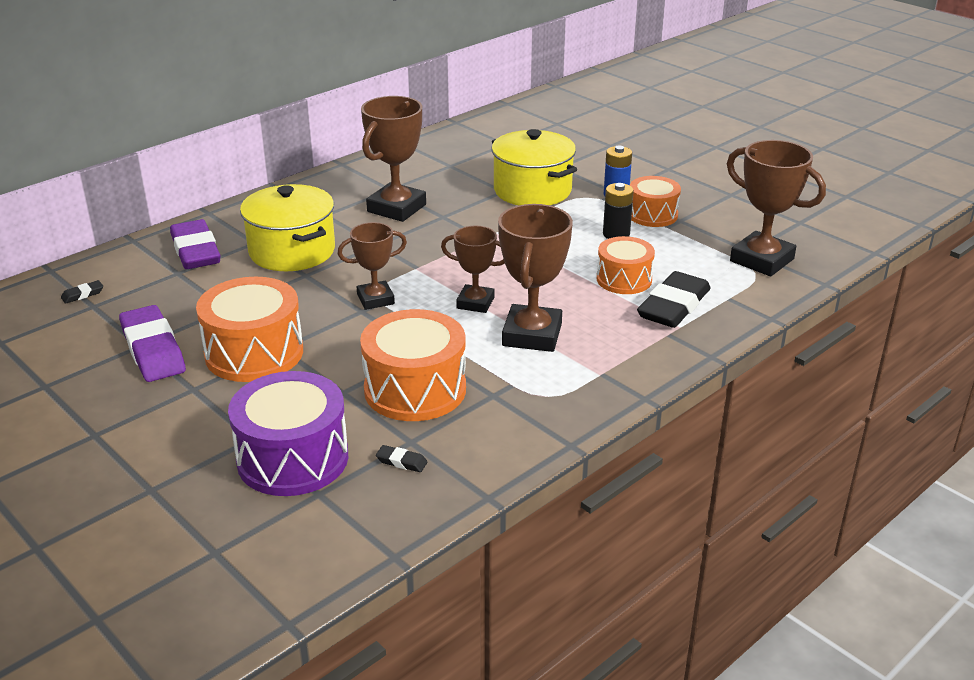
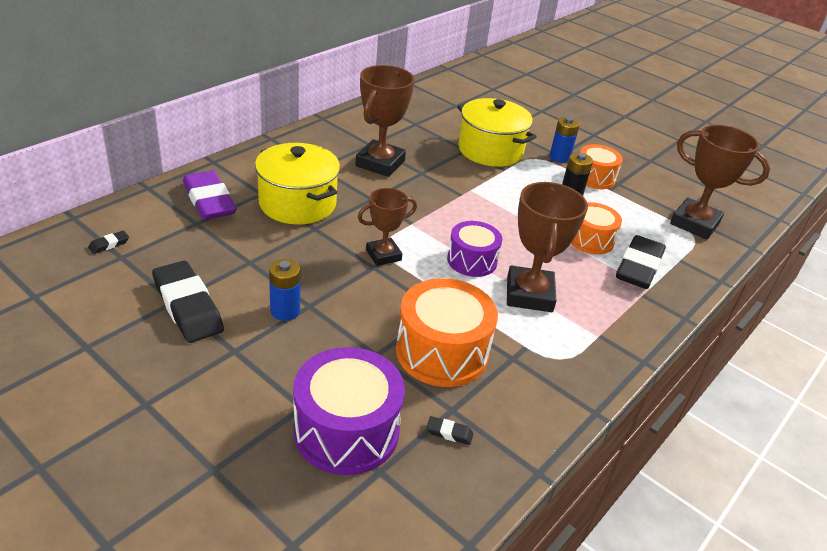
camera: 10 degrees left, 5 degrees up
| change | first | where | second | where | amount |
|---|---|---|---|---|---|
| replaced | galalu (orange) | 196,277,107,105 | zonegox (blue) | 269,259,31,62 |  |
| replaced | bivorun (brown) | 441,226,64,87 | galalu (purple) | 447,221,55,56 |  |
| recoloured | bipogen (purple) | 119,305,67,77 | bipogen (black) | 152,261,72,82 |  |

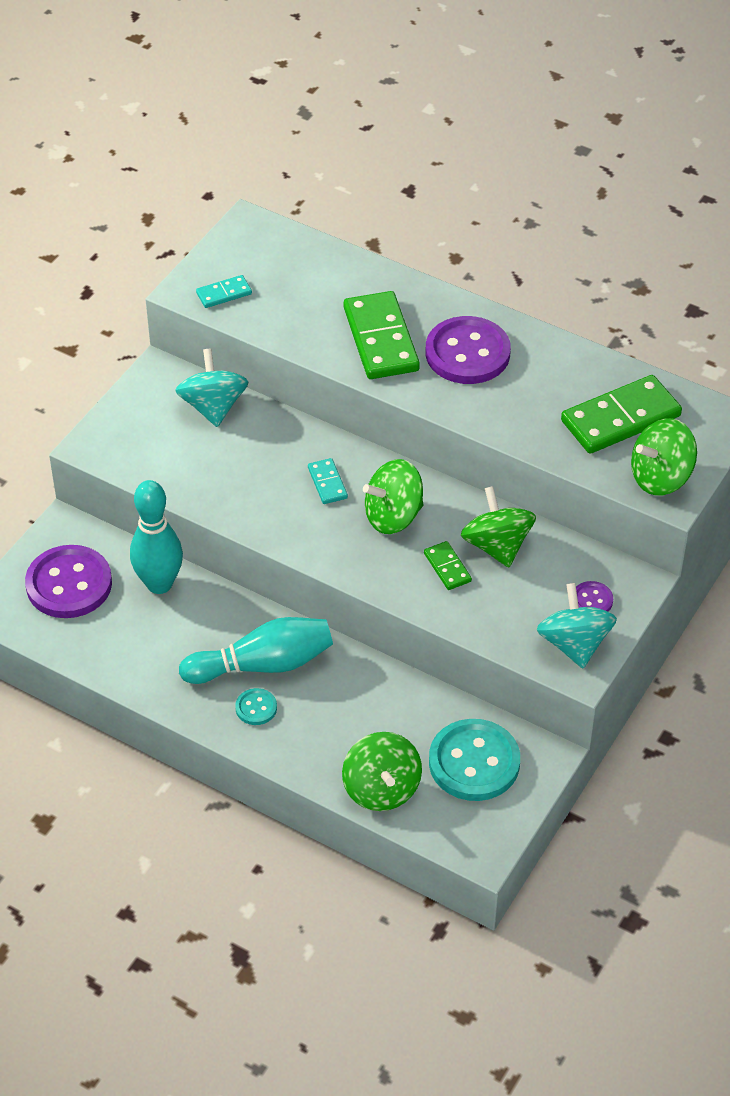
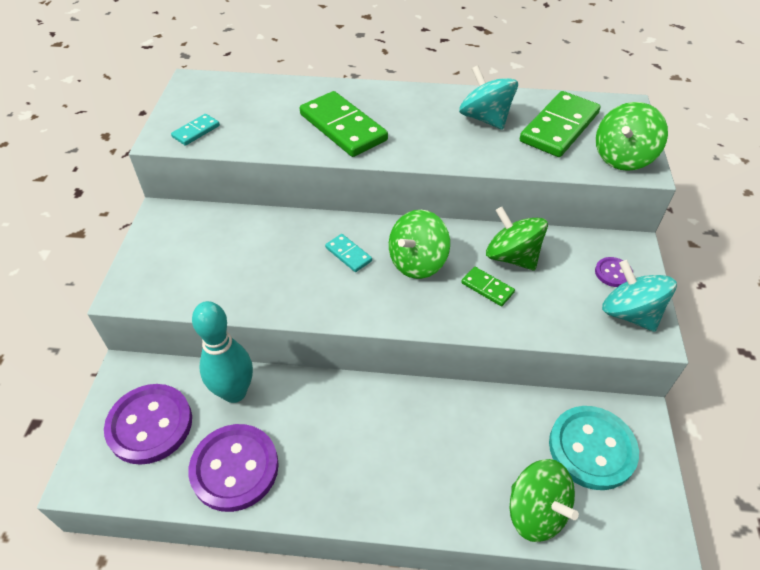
camera: 25 degrees left, 0 degrees up
| change | first | where | second | where | amount |
|---|---|---|---|---|---|
| removed | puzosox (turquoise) | 179,617,154,67 |  |  |  |
| removed | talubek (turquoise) | 235,688,42,37 |  |  |  |
| moved | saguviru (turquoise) | 175,349,73,78 |  | 459,65,59,65 |  |
| moved | talubek (purple) | 426,316,85,68 |  | 188,424,91,88 |  |

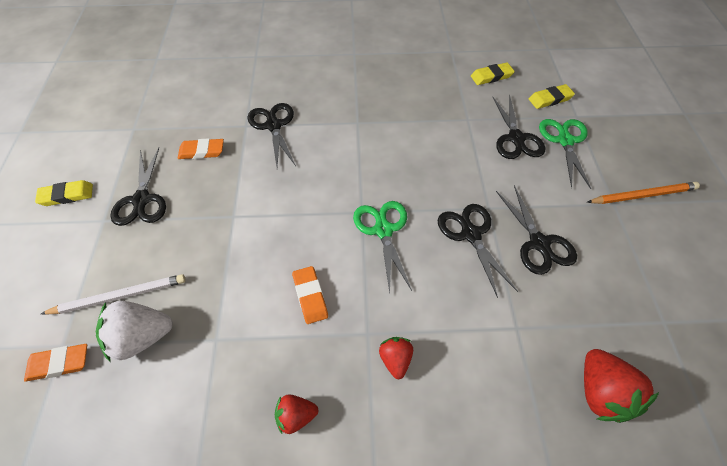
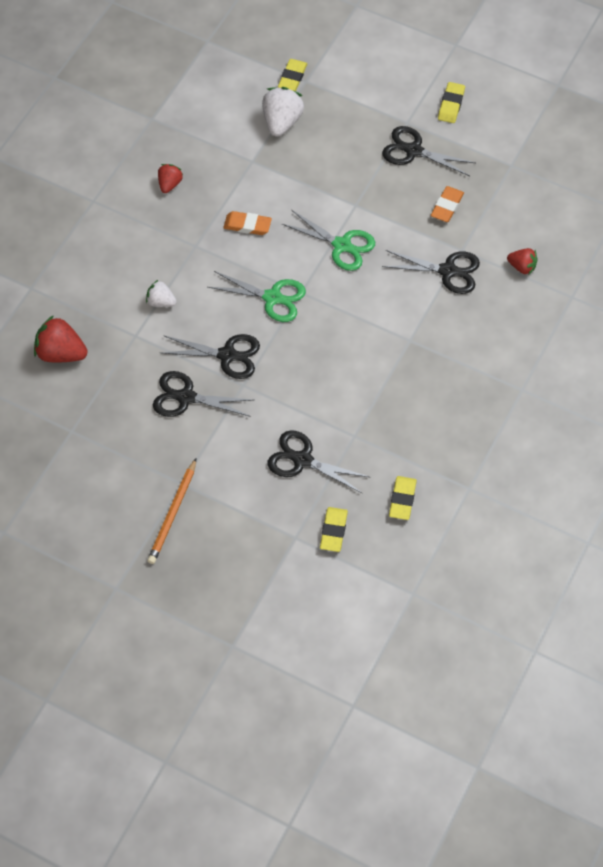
camera: 120 degrees right, 5 degrees up
| change | first | where | second | where | amount |
|---|---|---|---|---|---|
| removed | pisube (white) | 41,274,144,41 |  |  |  |
| added |  |  | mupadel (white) | 146,280,31,27 |  |
| moved | mupadel (red) | 379,337,34,42 |  | 507,248,30,26 |  |
| moved | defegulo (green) | 539,119,52,70 |  | 282,210,93,61 |  |
| recoloured | bipogen (orange) | 24,344,63,38 | bipogen (yellow) | 278,59,29,32 |  |

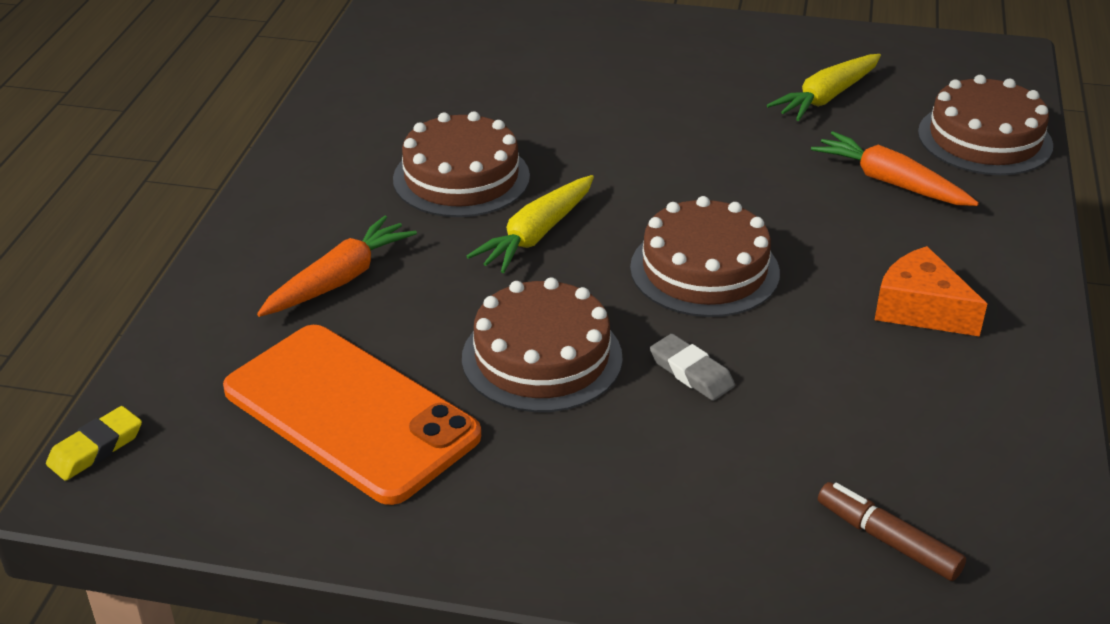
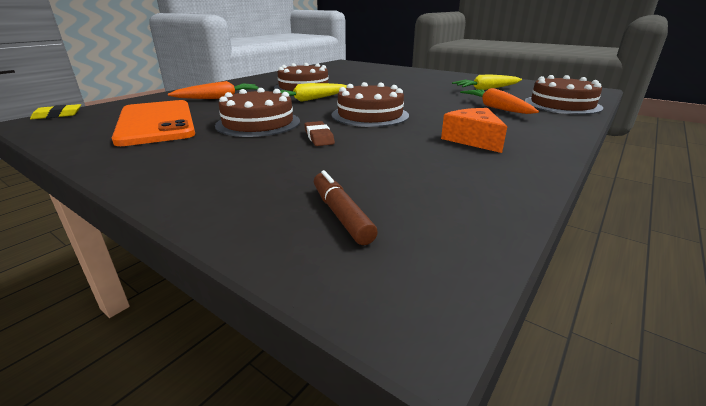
camera: 25 degrees right, 10 degrees down
| change | first | where | second | where | amount |
|---|---|---|---|---|---|
| recoloured | bipogen (grey) | 650,334,85,67 | bipogen (brown) | 304,121,31,25 |  |

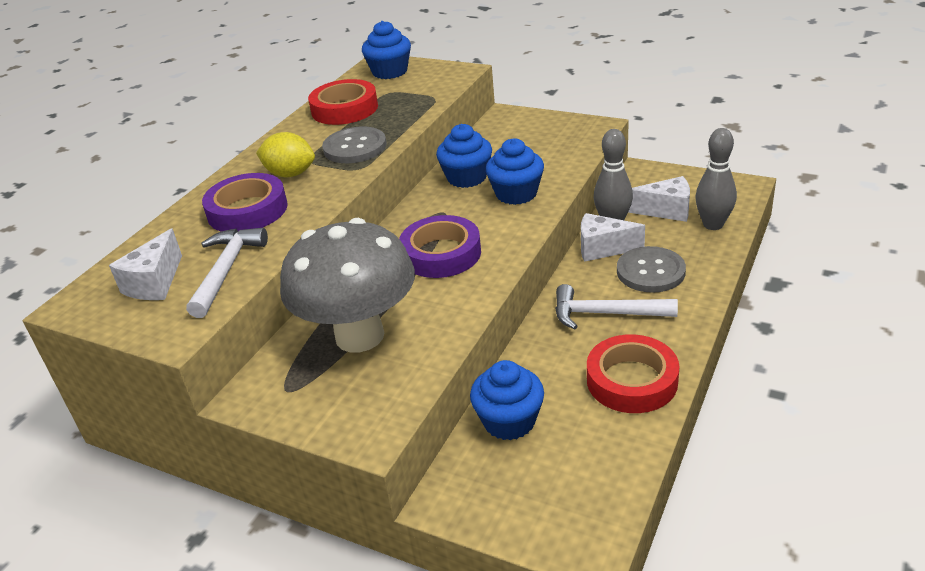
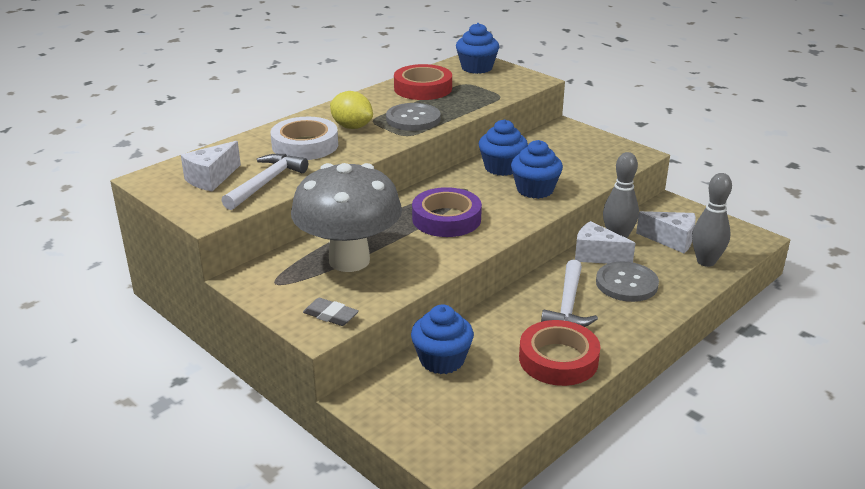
camera: 15 degrees right, 5 degrees down
| change | first | where | second | where | amount |
|---|---|---|---|---|---|
| added |  |  | bipogen (grey) | 303,298,56,28 |  |
| recoloured | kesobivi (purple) | 202,173,86,59 | kesobivi (white) | 270,117,68,43 |  |
| turned | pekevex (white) | 555,284,123,46 |  | 541,259,57,68 | 105 degrees counterclockwise |

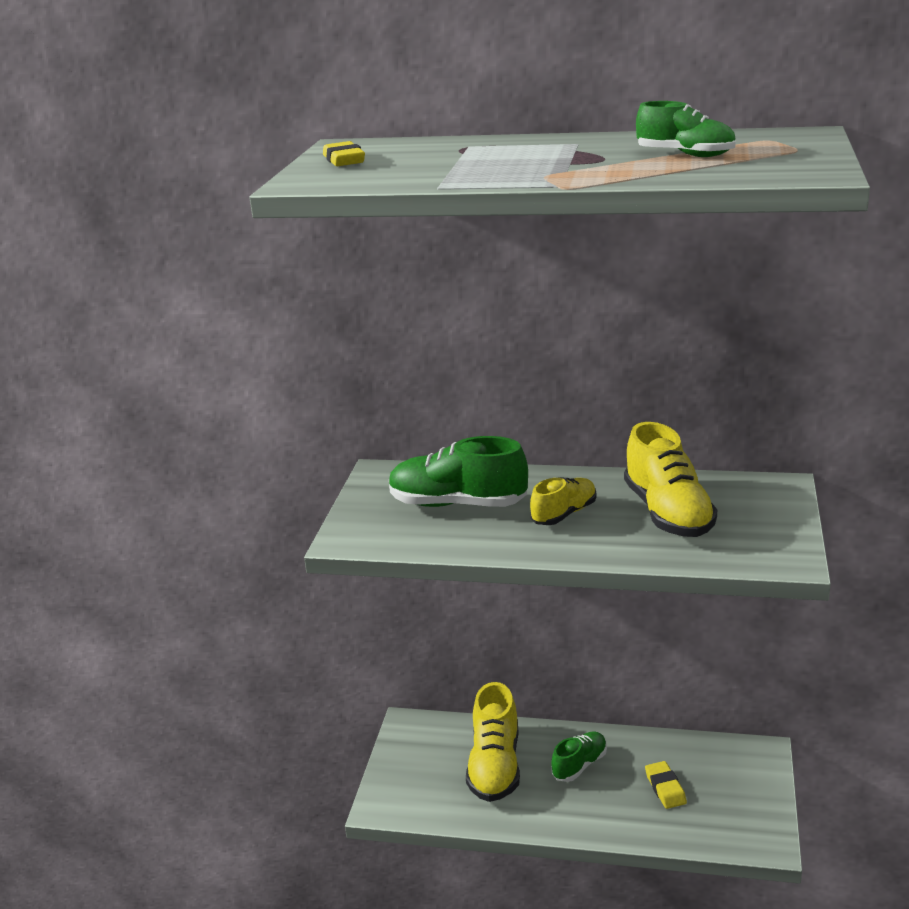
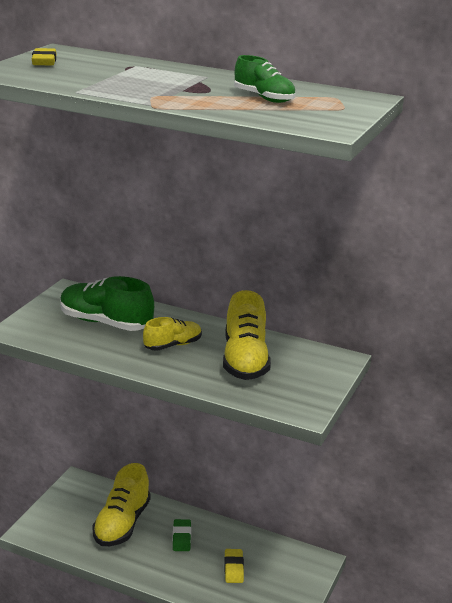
camera: 10 degrees right, 0 degrees up
| change | first | where | second | where | amount |
|---|---|---|---|---|---|
| replaced | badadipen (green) | 551,732,56,50 | bipogen (green) | 173,519,18,32 |  |

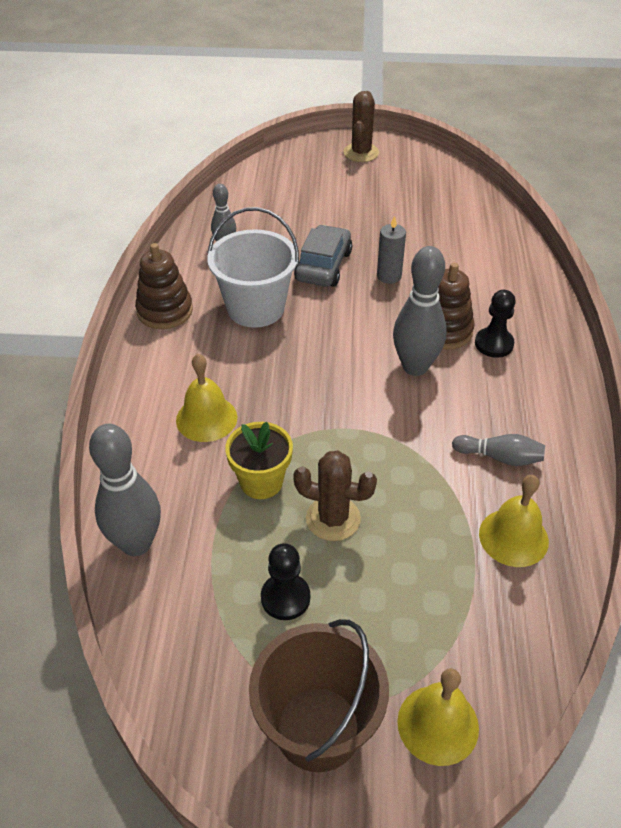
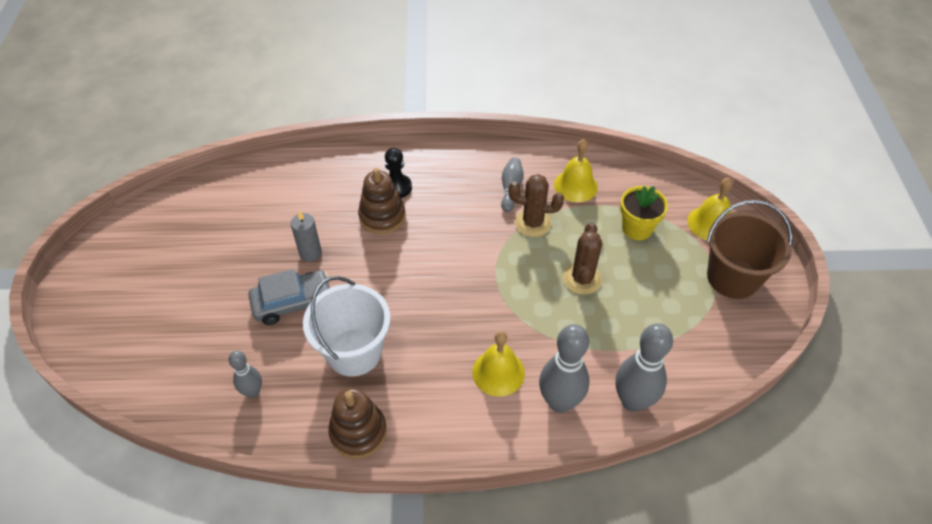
camera: 95 degrees left, 5 degrees up
| change | first | where | second | where | amount |
|---|---|---|---|---|---|
| removed | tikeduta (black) | 261,543,49,77 |  |  |  |
| moved | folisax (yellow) | 225,422,68,77 |  | 620,186,48,54 |  |
| moved | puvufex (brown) | 344,91,35,71 |  | 508,174,56,63 |  |
| moved | puzosox (grey) | 393,246,54,130 |  | 539,324,50,89 |  |
| turned | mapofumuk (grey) | 294,225,58,62 |  | 248,269,82,56 | 150 degrees clockwise |

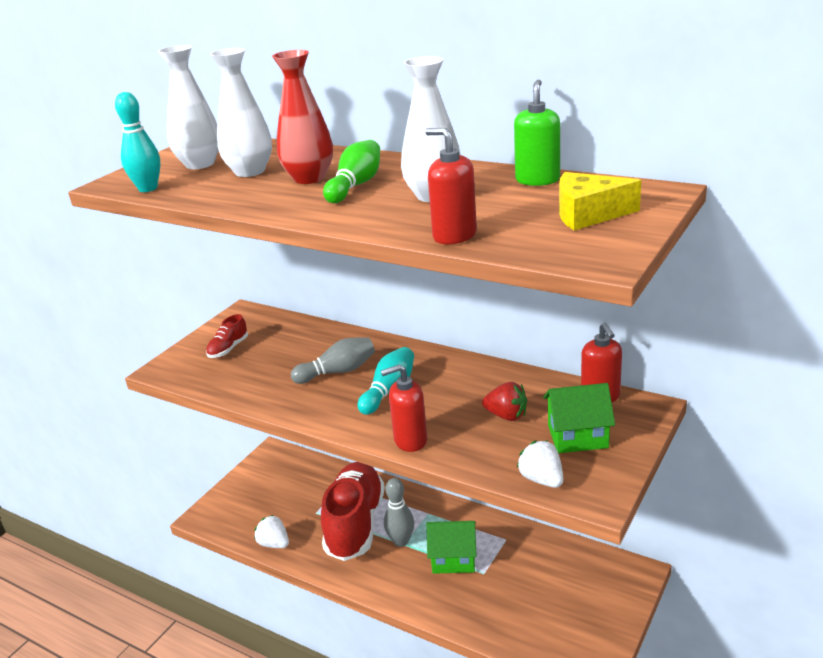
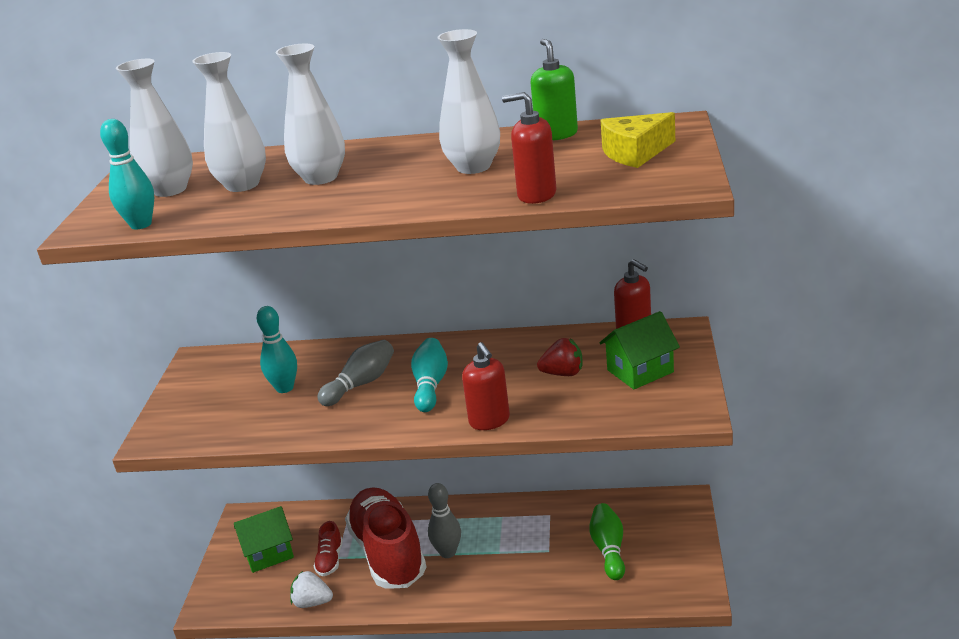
camera: 25 degrees left, 0 degrees up
| change | first | where | second | where | amount |
|---|---|---|---|---|---|
| removed | mupadel (white) | 517,440,46,48 |  |  |  |
| added |  |  | puzosox (turquoise) | 257,306,40,87 |  |
| moved | badadipen (red) | 206,314,42,44 |  | 314,521,29,55 |  |
| moved | puzosox (green) | 323,140,57,63 |  | 589,503,36,77 |  |
| moved | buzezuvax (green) | 426,521,51,53 |  | 234,506,60,67 |  |
| recoloured | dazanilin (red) | 272,50,61,134 | dazanilin (white) | 276,44,69,141 |  |
| turned | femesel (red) | 381,364,46,88 |  | 462,342,48,88 | 75 degrees counterclockwise |

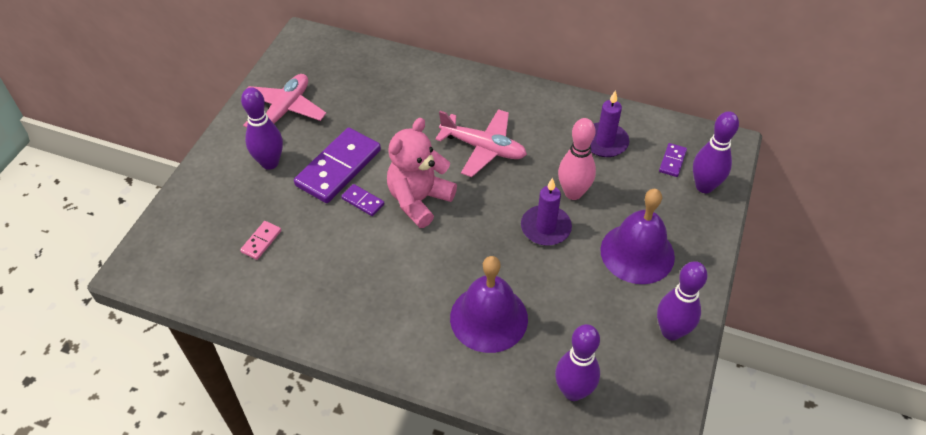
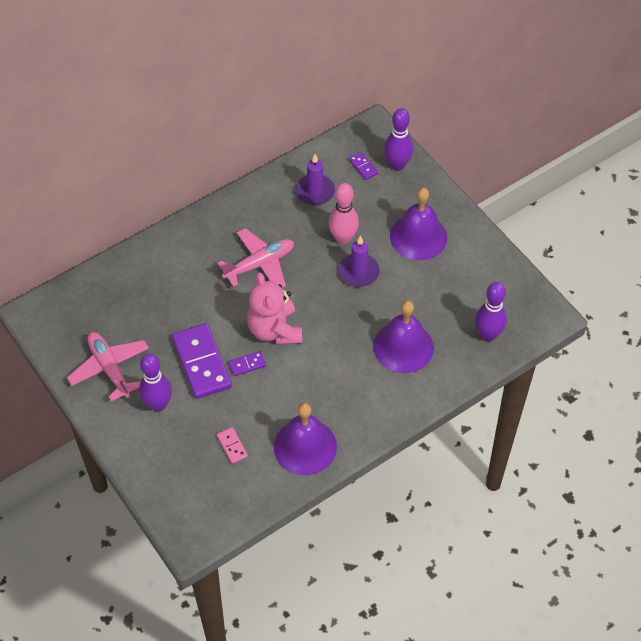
camera: 55 degrees left, 5 degrees up
| change | first | where | second | where | amount |
|---|---|---|---|---|---|
| removed | puzosox (purple) | 657,261,51,79 |  |  |  |
| added |  |  | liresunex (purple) | 274,403,63,72 |  |

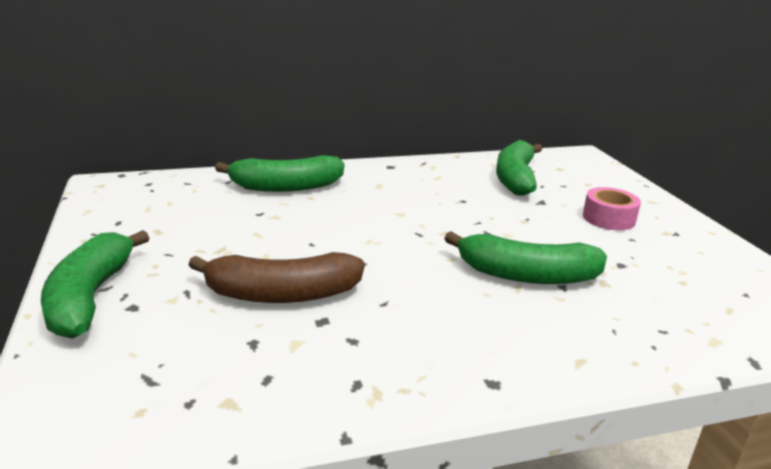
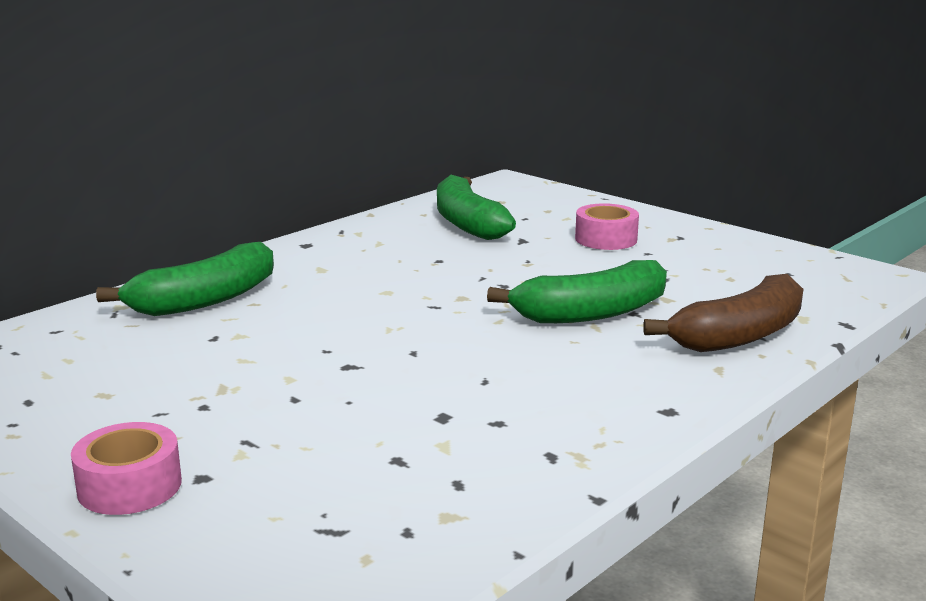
camera: 30 degrees left, 5 degrees down
| change | first | where | second | where | amount |
|---|---|---|---|---|---|
| moved | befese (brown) | 188,252,177,51 |  | 643,274,160,78 |  |
| replaced | befese (green) | 41,230,108,109 | kesobivi (pink) | 71,422,111,93 |  |

